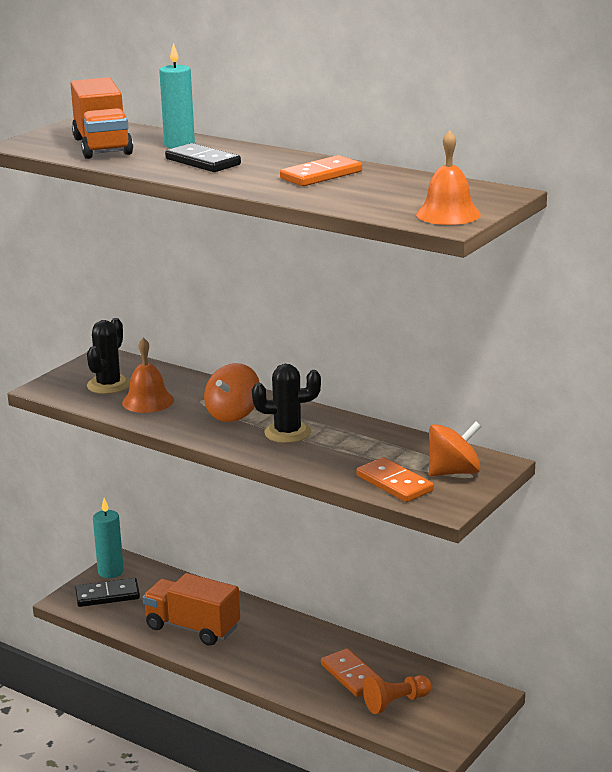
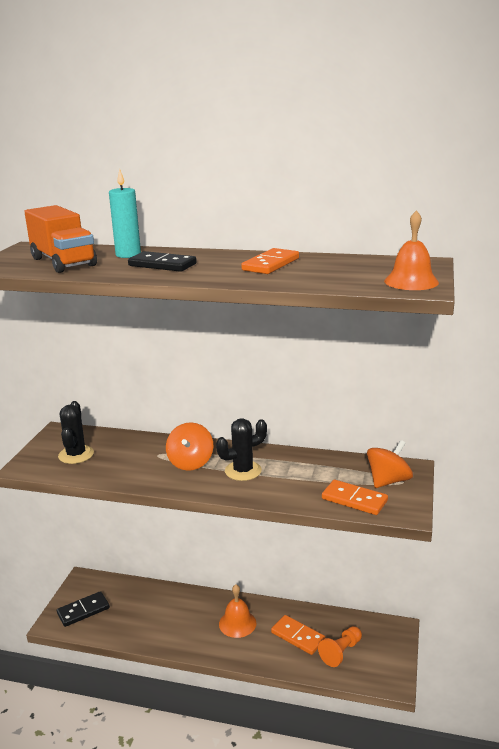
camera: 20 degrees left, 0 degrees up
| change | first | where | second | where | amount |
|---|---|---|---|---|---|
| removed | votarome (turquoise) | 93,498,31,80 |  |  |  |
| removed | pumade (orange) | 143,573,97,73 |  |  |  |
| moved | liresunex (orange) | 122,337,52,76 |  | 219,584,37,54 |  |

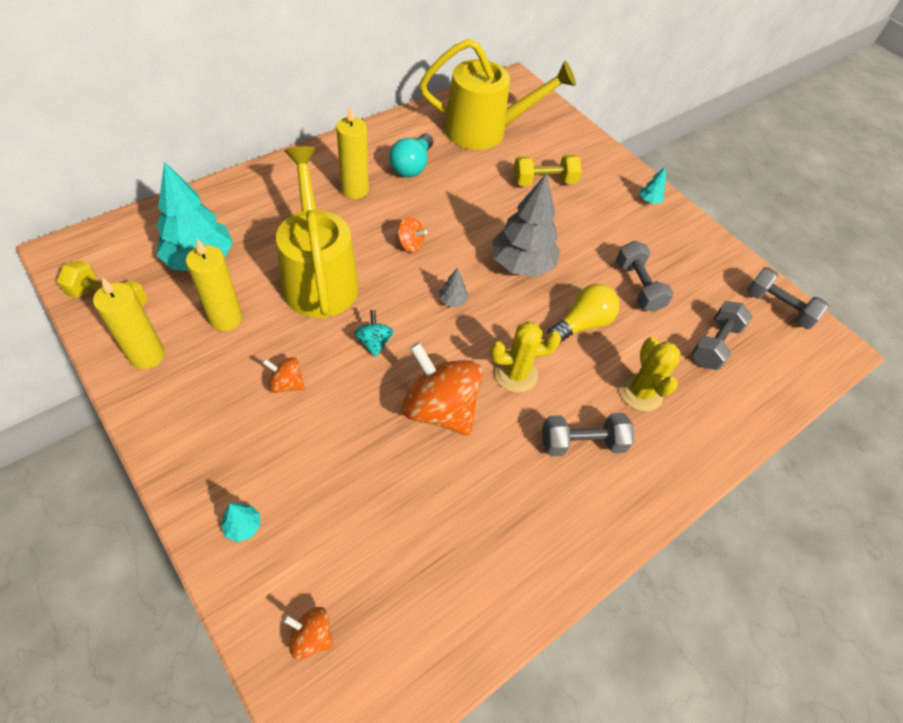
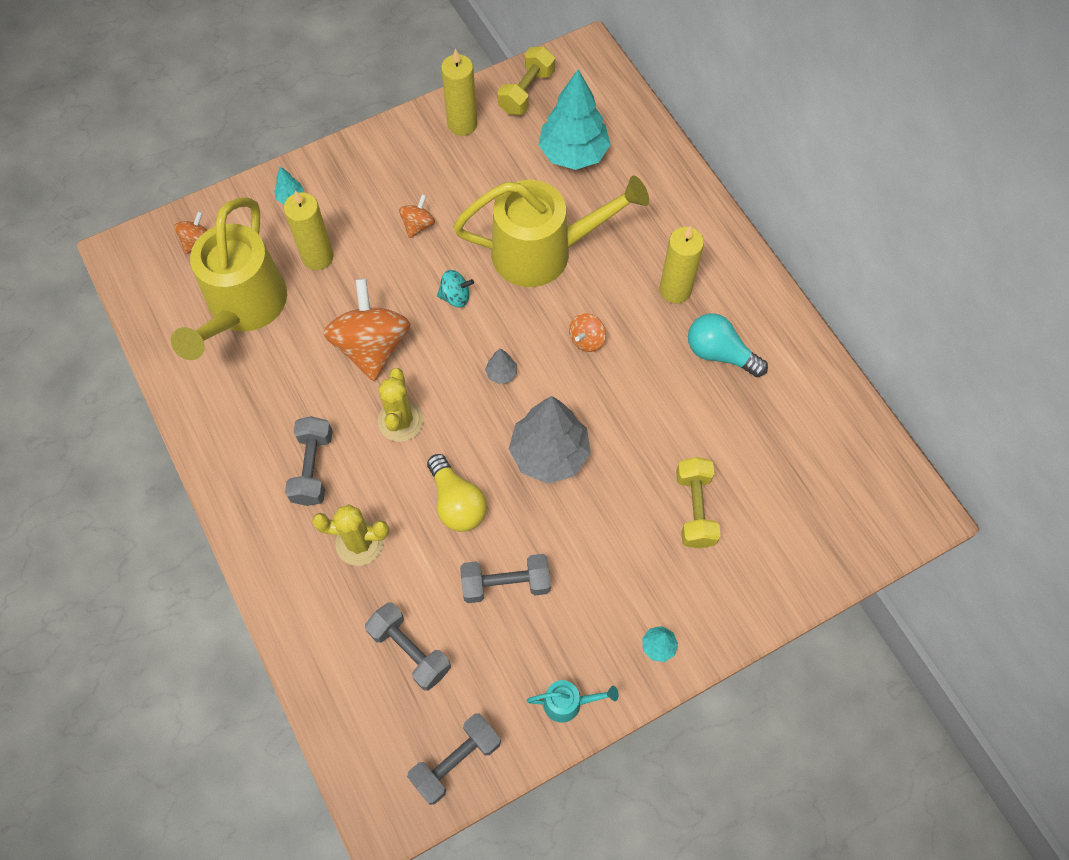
camera: 105 degrees right, 10 degrees up
| change | first | where | second | where | amount |
|---|---|---|---|---|---|
| added |  |  | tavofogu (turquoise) | 527,680,91,43 |  |
| moved | votarome (yellow) | 186,238,57,93 |  | 284,190,50,80 |  |
| moved | tavofogu (yellow) | 420,39,156,111 |  | 171,198,116,162 |  |
| turned | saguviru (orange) | 402,342,81,94 |  | 324,278,86,103 | 60 degrees counterclockwise |

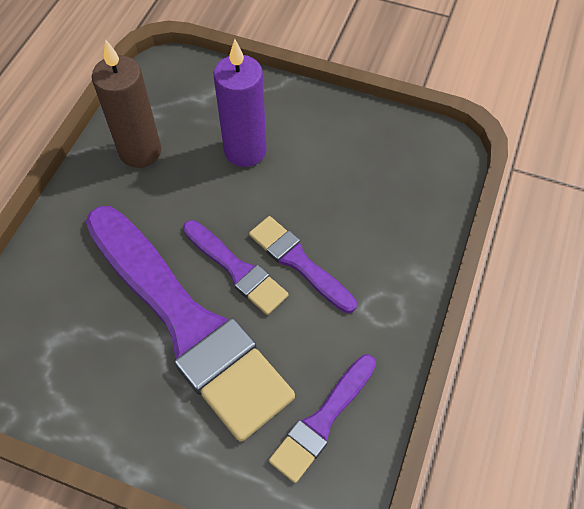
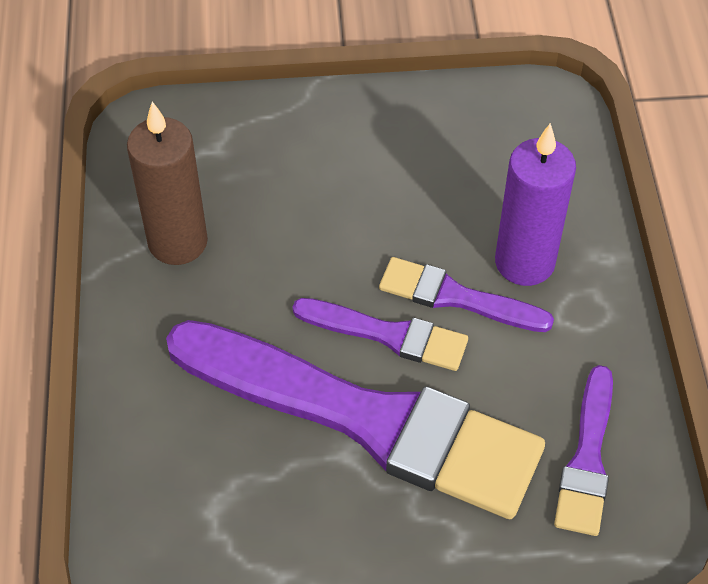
camera: 25 degrees left, 5 degrees down
| change | first | where | second | where | amount |
|---|---|---|---|---|---|
| moved | votarome (purple) | 214,39,53,128 |  | 495,123,81,163 |  |

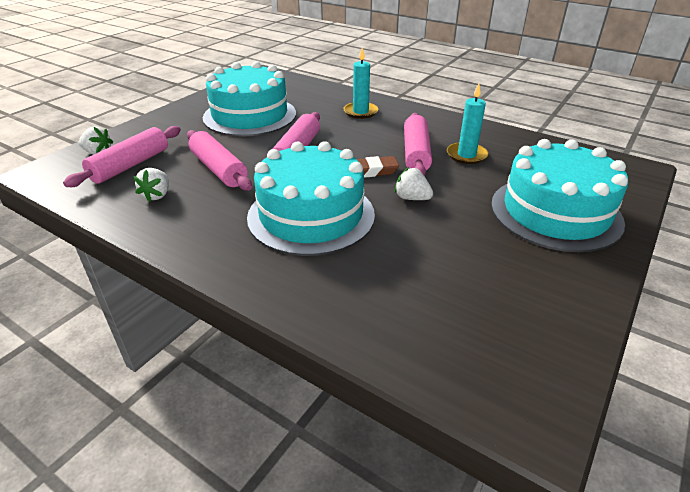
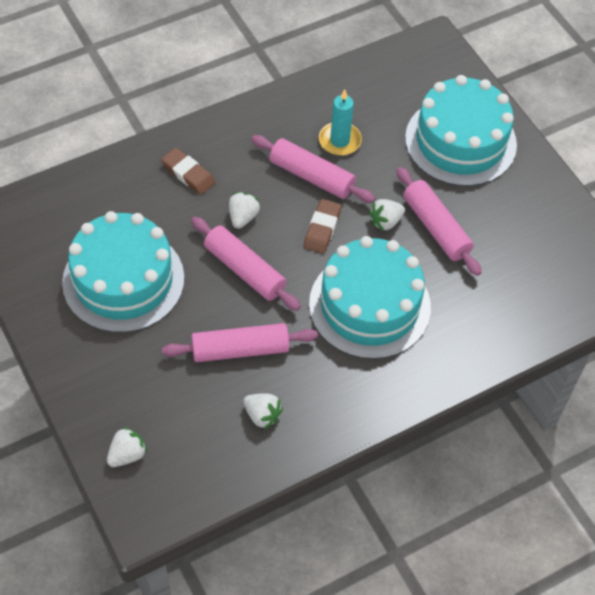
camera: 65 degrees left, 20 degrees up
| change | first | where | second | where | amount |
|---|---|---|---|---|---|
| added |  |  | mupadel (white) | 229,192,31,37 |  |
| moved | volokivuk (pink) | 63,126,118,61 |  | 396,167,86,109 |  |
| replaced | votarome (turquoise) | 343,48,35,71 | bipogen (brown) | 161,148,54,47 |  |

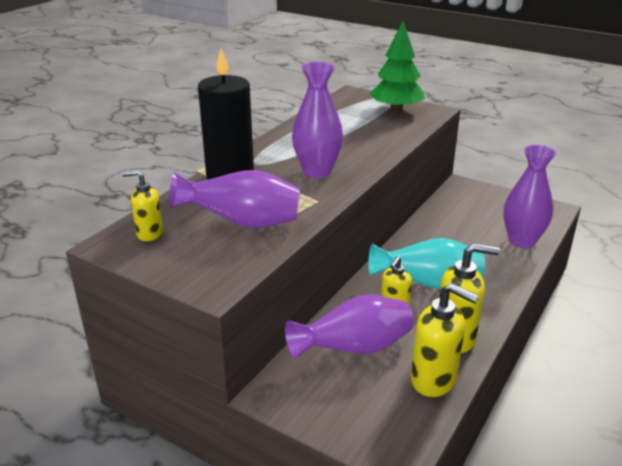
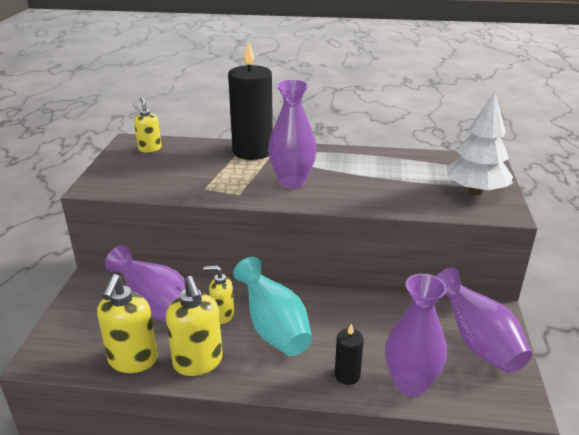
camera: 65 degrees right, 0 degrees up
| change | first | where | second | where | amount |
|---|---|---|---|---|---|
| added |  |  | votarome (black) | 335,324,29,61 |  |
| moved | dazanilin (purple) | 169,170,131,58 |  | 436,267,96,107 |  |
| recoloured | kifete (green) | 370,21,55,91 | kifete (white) | 447,92,66,102 |  |

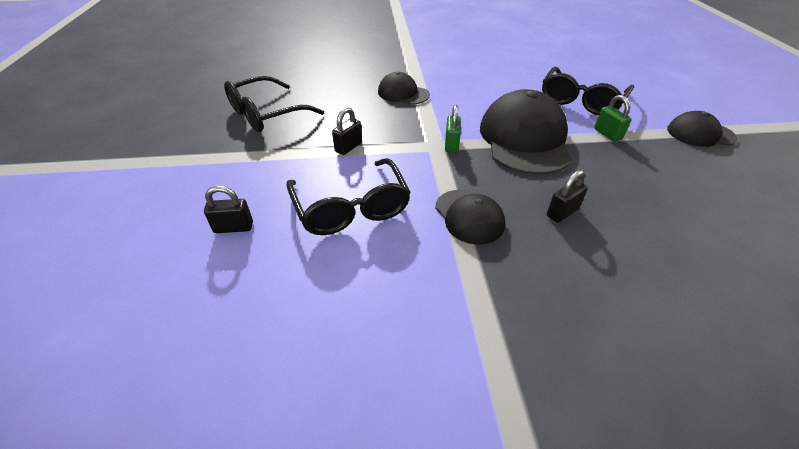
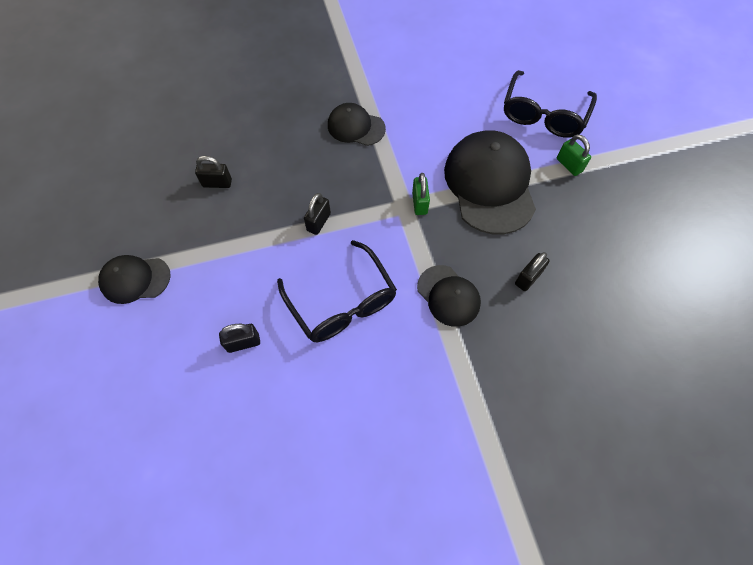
camera: 10 degrees left, 20 degrees up
| change | first | where | second | where | amount |
|---|---|---|---|---|---|
| moved | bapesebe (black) | 667,111,70,36 |  | 98,255,72,49 |  |
| replaced | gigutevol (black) | 224,76,100,56 | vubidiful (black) | 195,156,37,32 |  |

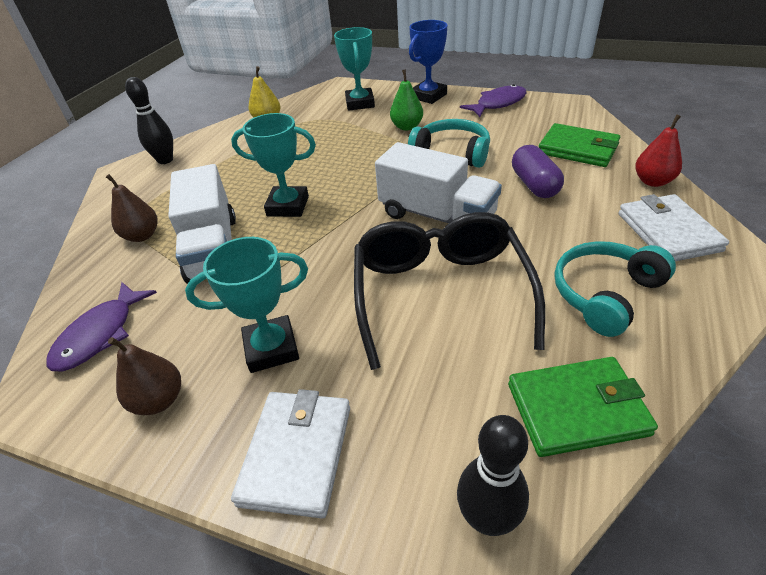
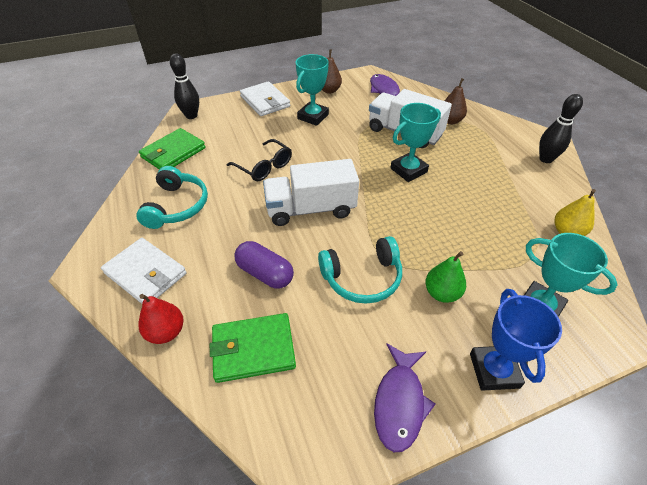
camera: 135 degrees right, 5 degrees up
| change | first | where | second | where | amount |
|---|---|---|---|---|---|
| resized | gigutevol (black) | 354,212,191,158 |  | 227,139,65,43 | x0.56 |

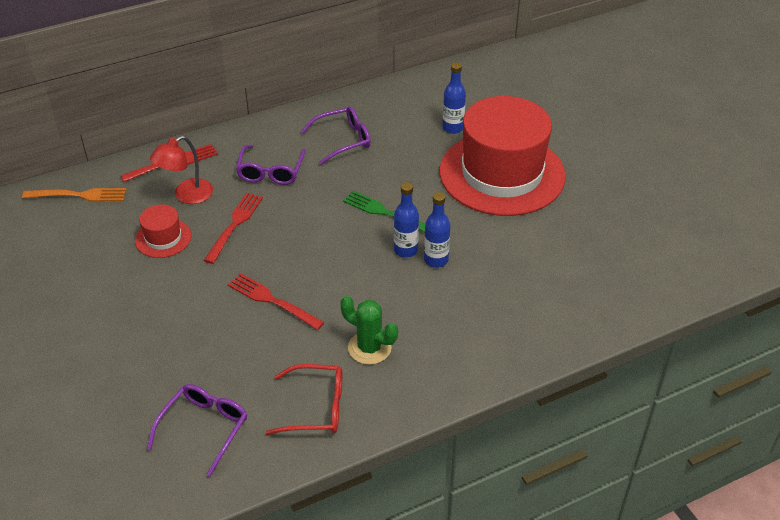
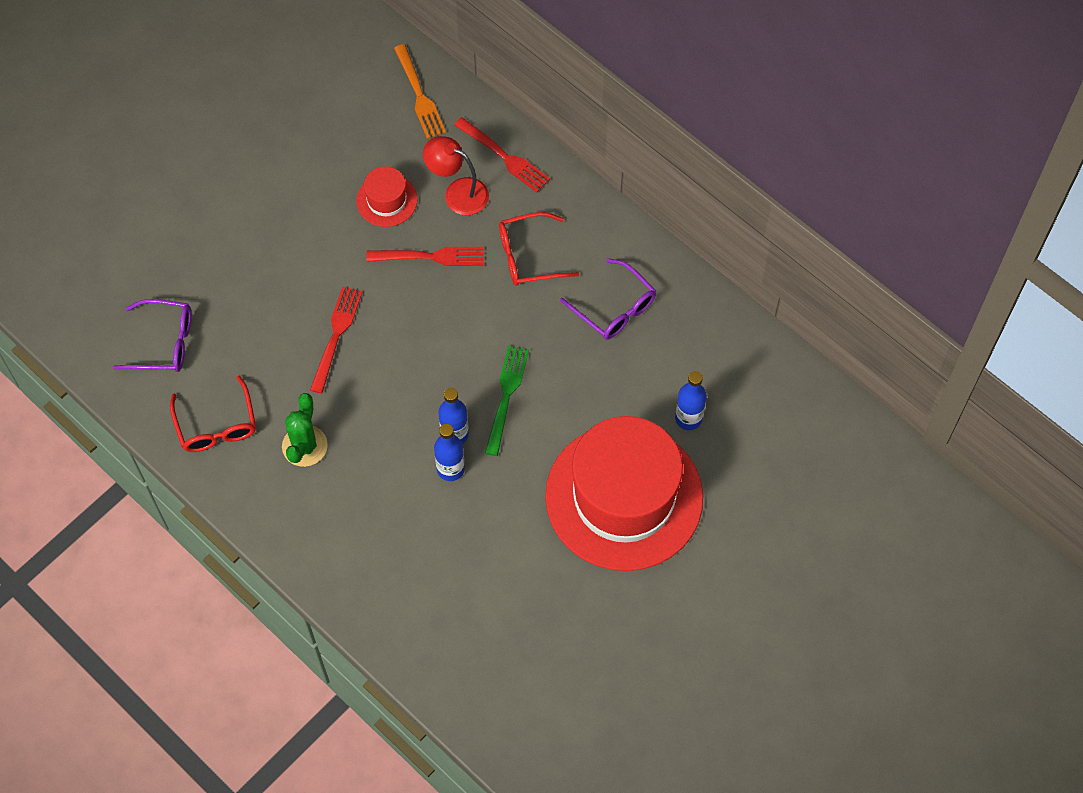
camera: 70 degrees right, 20 degrees up
| change | first | where | second | where | amount |
|---|---|---|---|---|---|
| recoloured | gigutevol (purple) | 236,145,70,40 | gigutevol (red) | 499,212,80,74 |  |

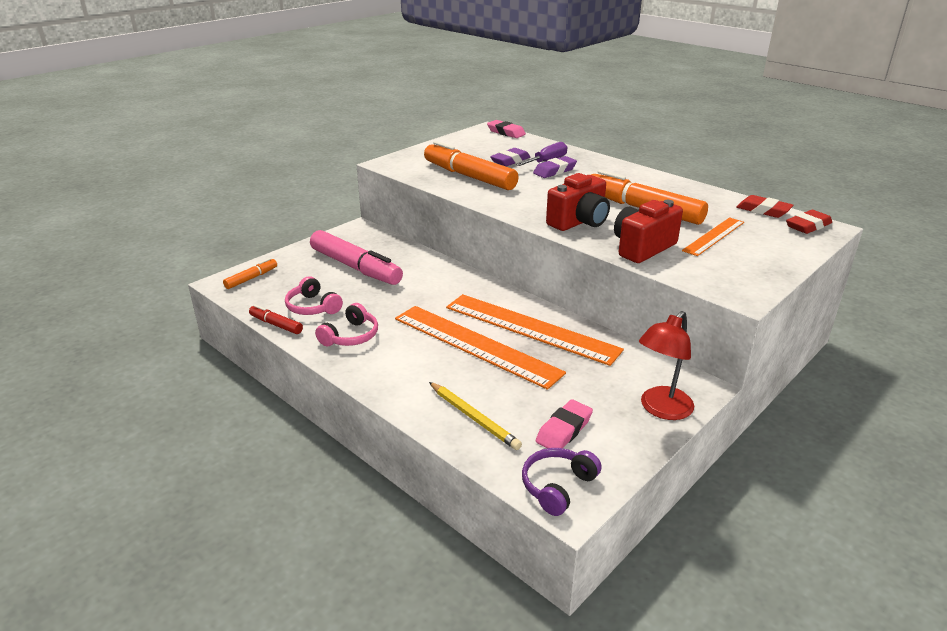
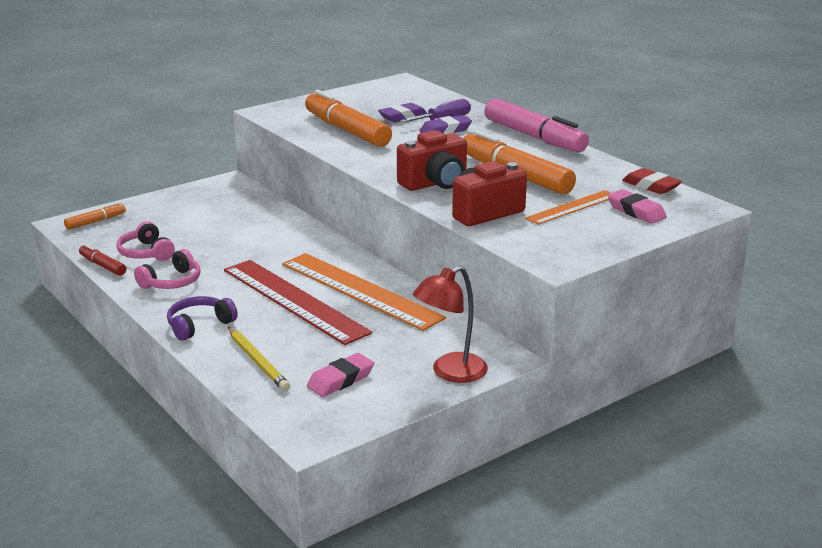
camera: 10 degrees right, 5 degrees down
| change | first | where | second | where | amount |
|---|---|---|---|---|---|
| removed | bipogen (red) | 786,210,46,24 |  |  |  |
| moved | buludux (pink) | 310,230,93,55 |  | 484,98,105,54 |  |
| moved | bipogen (pink) | 487,120,39,18 |  | 608,189,59,35 |  |
| moved | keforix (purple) | 522,448,80,68 |  | 167,296,71,45 |  |
| recoloured | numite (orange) | 395,306,171,84 | numite (red) | 224,260,148,85 |  |

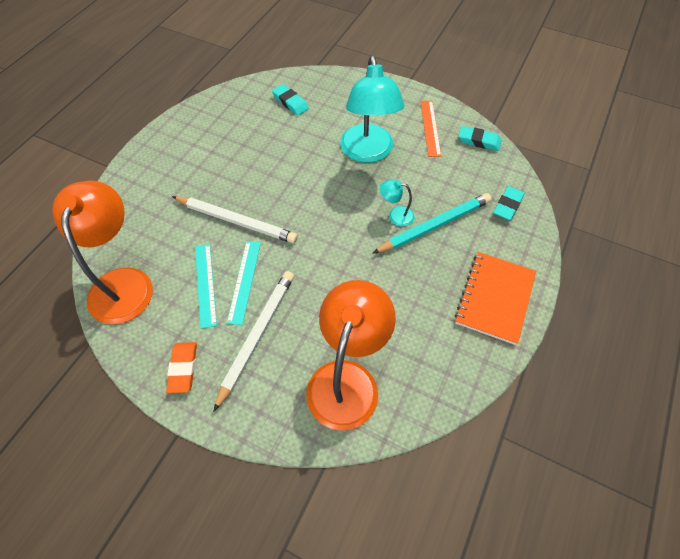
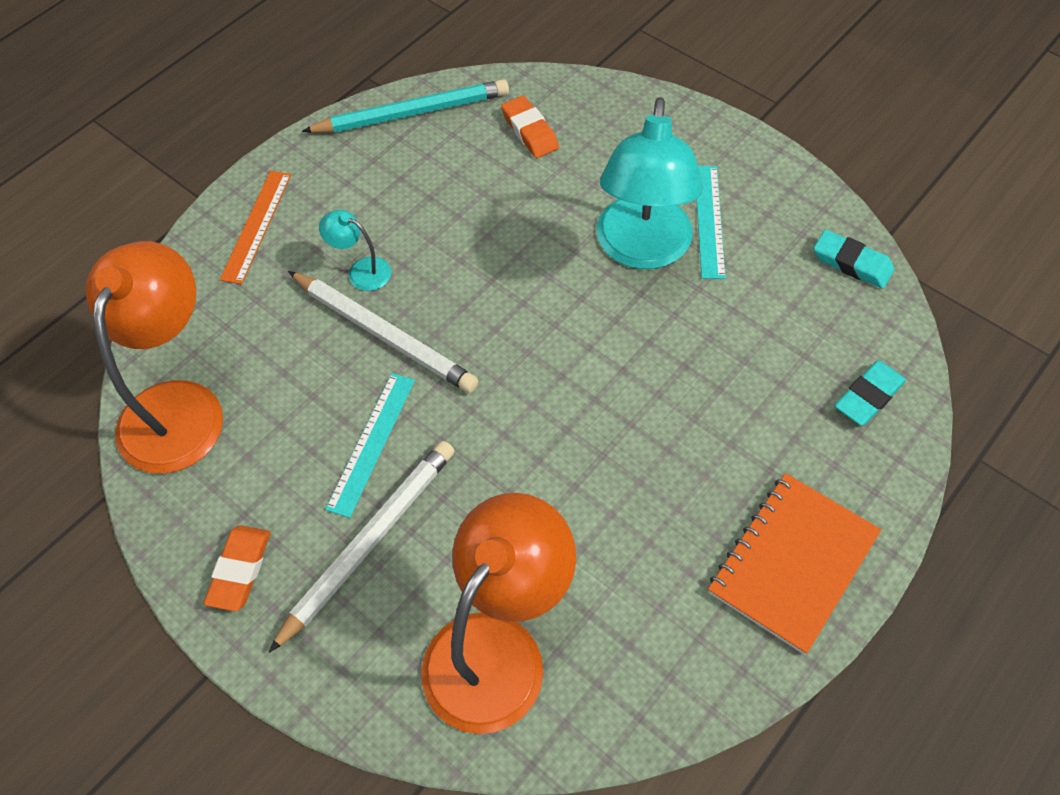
camera: 15 degrees right, 0 degrees up
| change | first | where | second | where | amount |
|---|---|---|---|---|---|
| moved | numite (turquoise) | 195,244,22,85 |  | 696,166,30,113 |  |
| moved | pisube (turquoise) | 372,193,120,61 |  | 302,79,207,54 |  |
| moved | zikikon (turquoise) | 380,180,34,47 |  | 319,210,72,81 |  |
| moved | numite (orange) | 420,101,21,56 |  | 220,171,71,113 |  |
| recoloured | bipogen (turquoise) | 272,84,37,31 | bipogen (orange) | 501,95,58,63 |  |

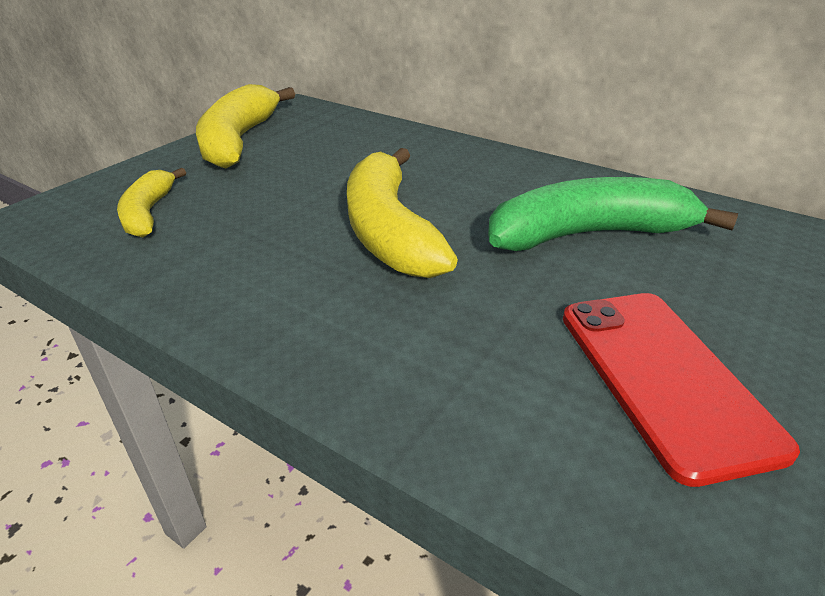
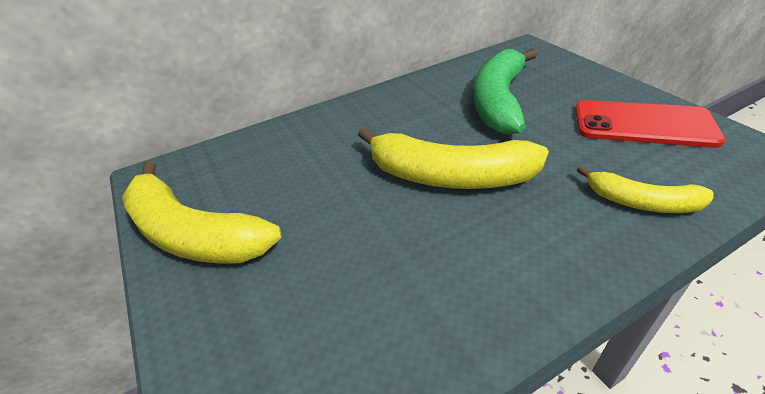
camera: 60 degrees left, 5 degrees up
| change | first | where | second | where | amount |
|---|---|---|---|---|---|
| moved | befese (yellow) | 117,168,69,69 |  | 577,165,137,48 |  |

